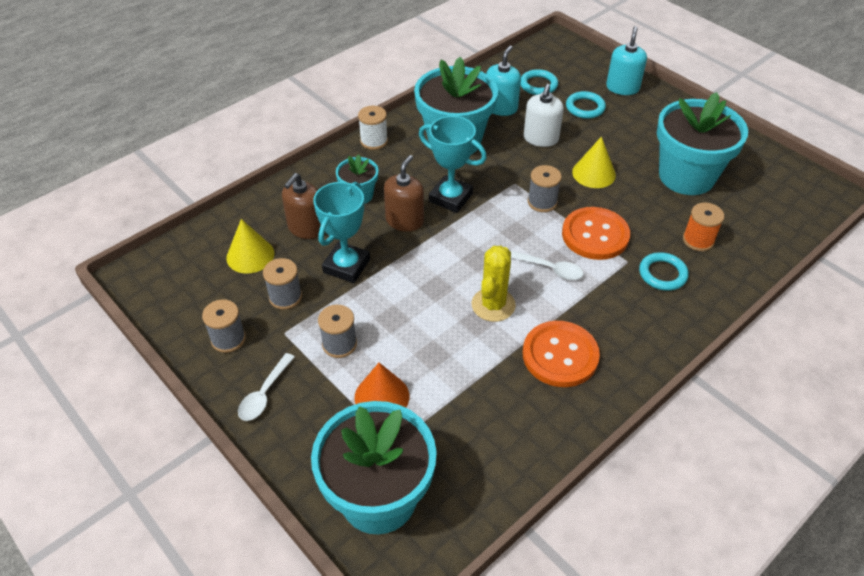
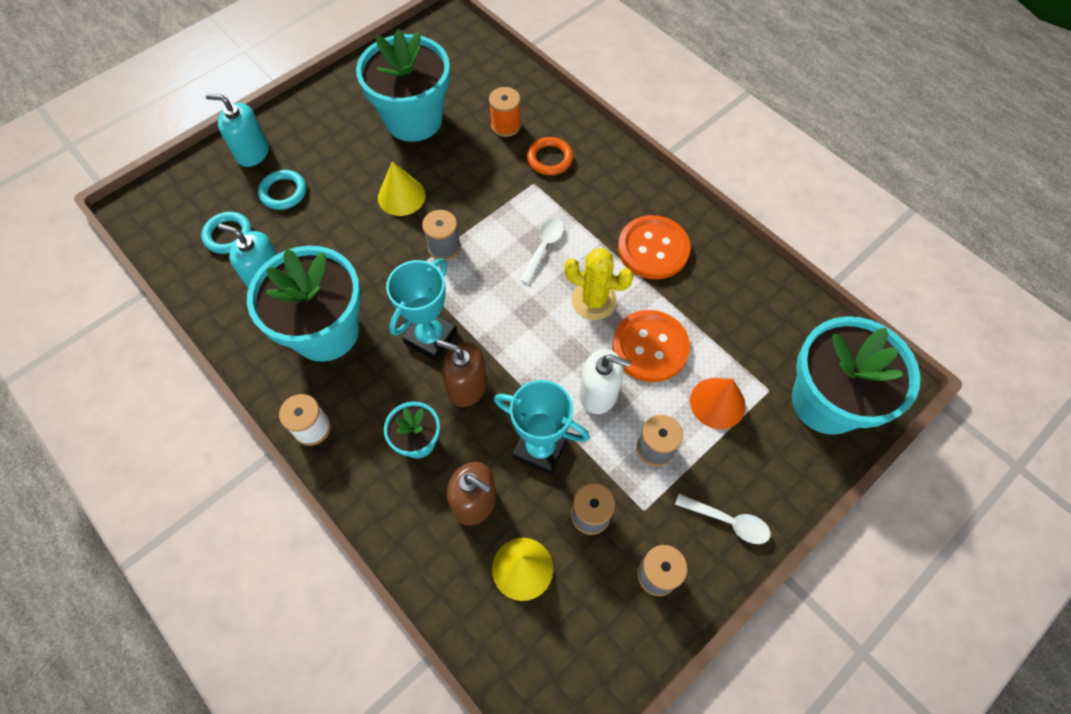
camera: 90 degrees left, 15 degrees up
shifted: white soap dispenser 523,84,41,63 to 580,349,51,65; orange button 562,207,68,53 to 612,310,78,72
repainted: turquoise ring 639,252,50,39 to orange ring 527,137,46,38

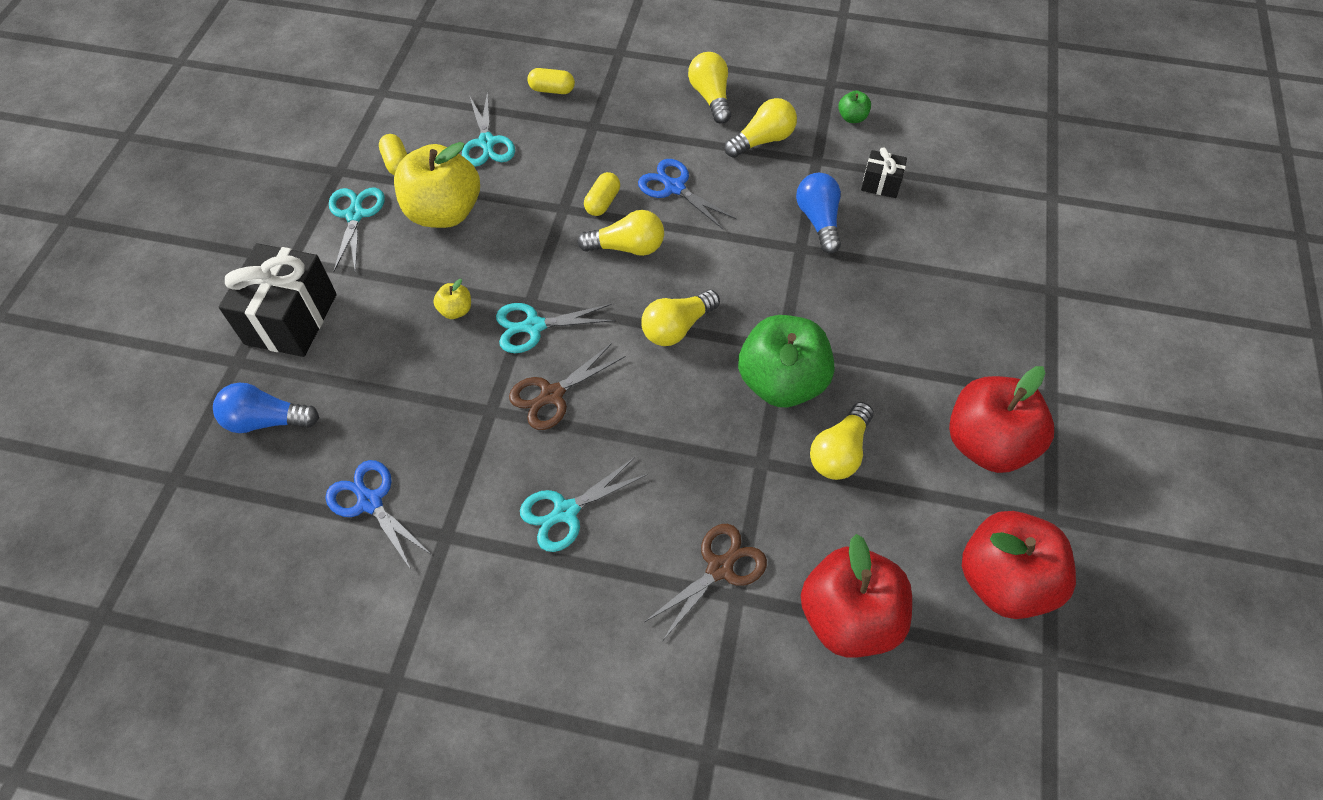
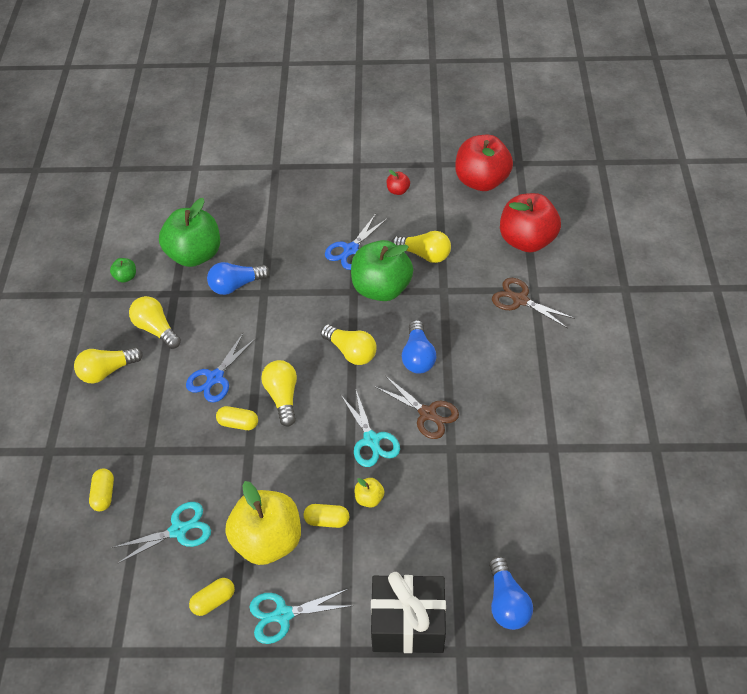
camera: 100 degrees left, 5 degrees down
gone: turquoise scissors 520,457,128,95
new: yellow capsule 304,504,45,24; blue light bulb 402,320,34,54
shifted: blue scissors 326,460,106,110 to 325,214,63,56
swapped: black gift 861,147,46,51 to green apple 159,198,61,69
scaled: red apple 949,366,105,107 = 387,170,23,25 x0.42

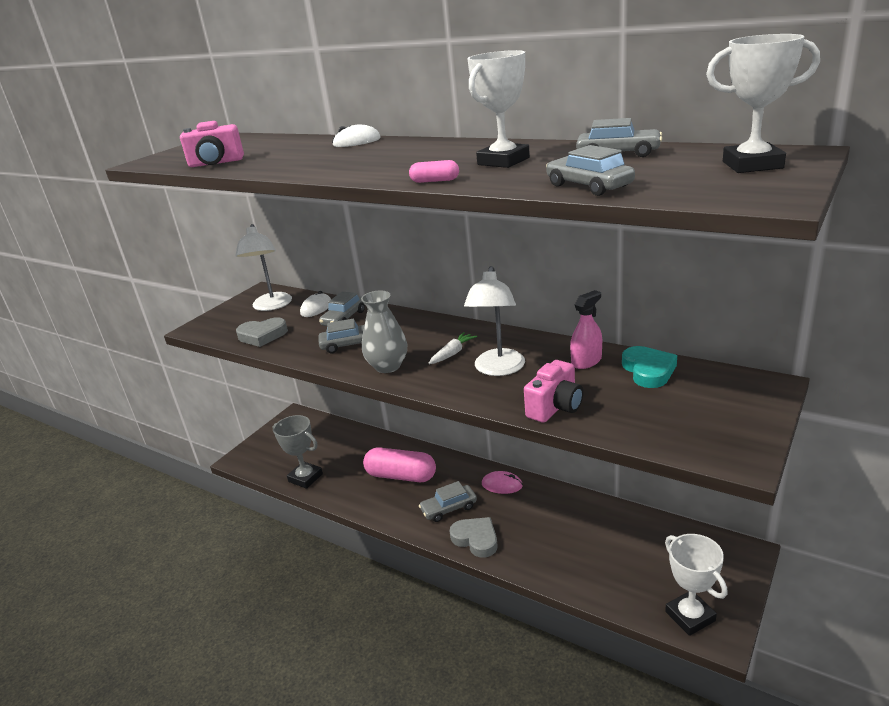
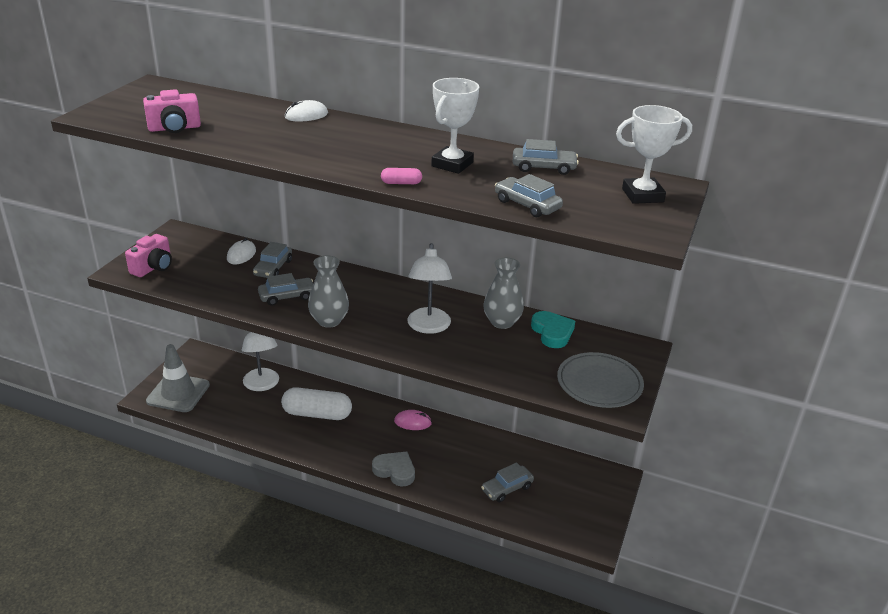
camera: 15 degrees left, 5 degrees up
gone: grey heart 236,317,52,30; grey trophy 272,415,51,74; white carrot 428,332,49,32; white trophy 665,534,63,102
new: grey traffic cone 146,344,64,68; grey plate 557,352,87,56
shifted: pink camera 524,360,59,63 to 125,234,47,43; white lamp 235,224,57,87 to 242,332,37,59; grey car 419,481,58,41 to 481,462,53,40
swapped: pink spray bottle 570,290,32,79 to grey vase 484,258,40,71
repainted: pink capsule 363,447,73,35 to white capsule 281,387,71,33

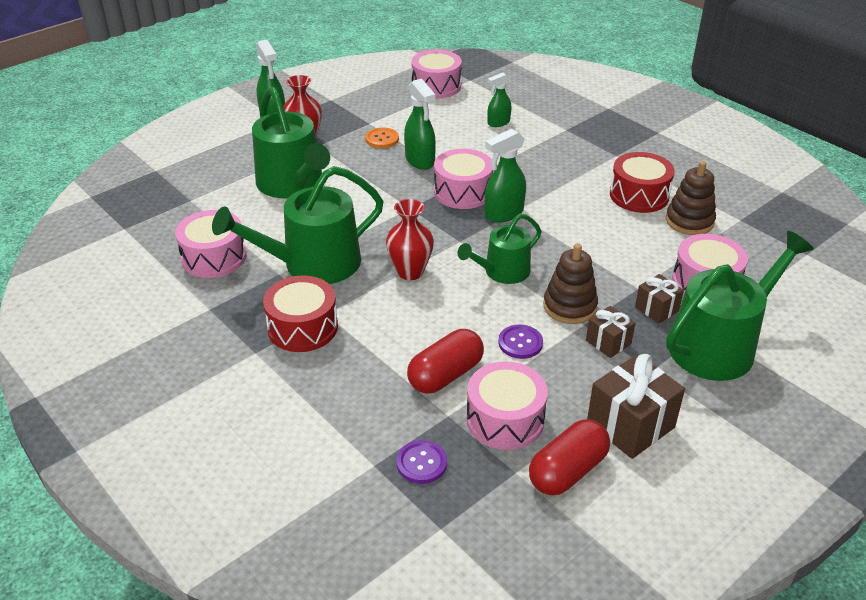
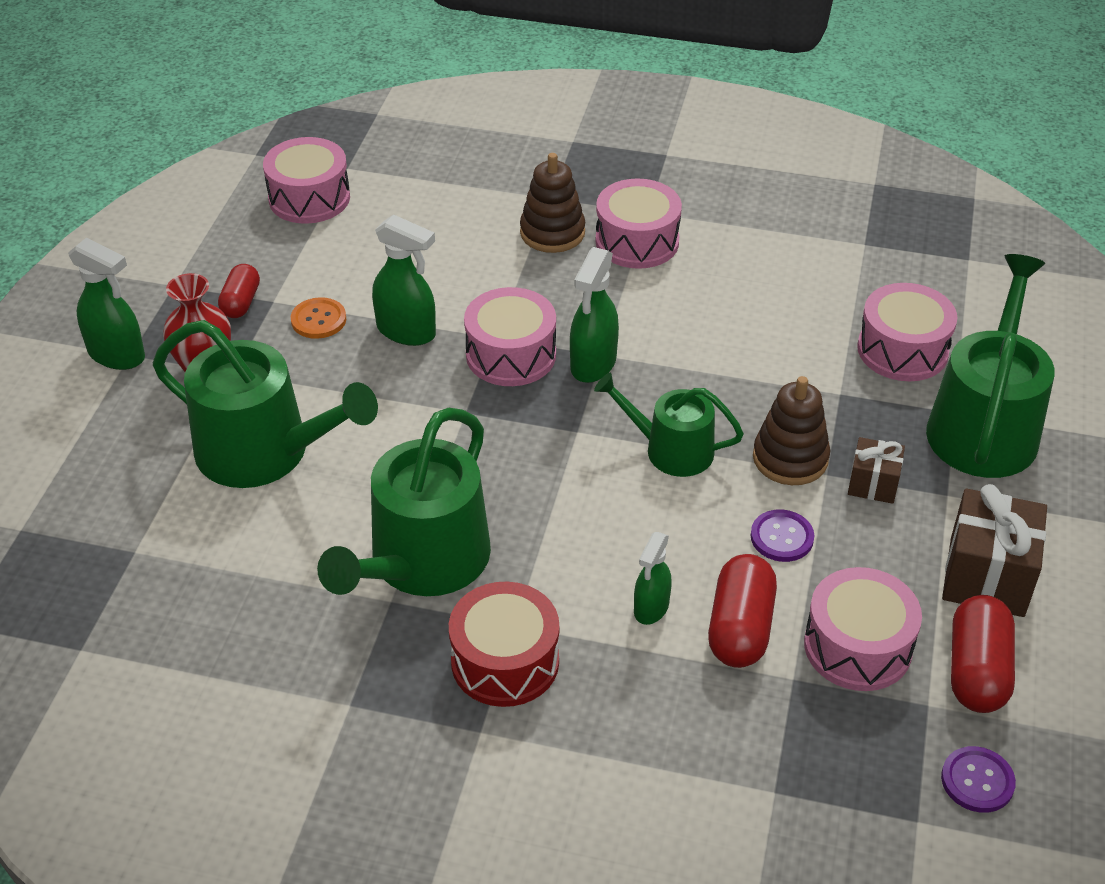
camera: 35 degrees left, 5 degrees up
gone: red vase 386,199,48,81; red drum 610,152,65,61; brown gift 635,274,49,49
new: red capsule 218,264,42,54
shifted: brown stacking toy 666,161,50,74 to 520,153,65,100; pink drum 175,210,72,68 to 596,178,86,91; green spray bottle 487,73,24,54 to 634,532,37,93; purple button 396,440,51,44 to 941,746,75,67
rotated: green watering can 458,214,83,70 = 594,373,150,104 90 degrees clockwise

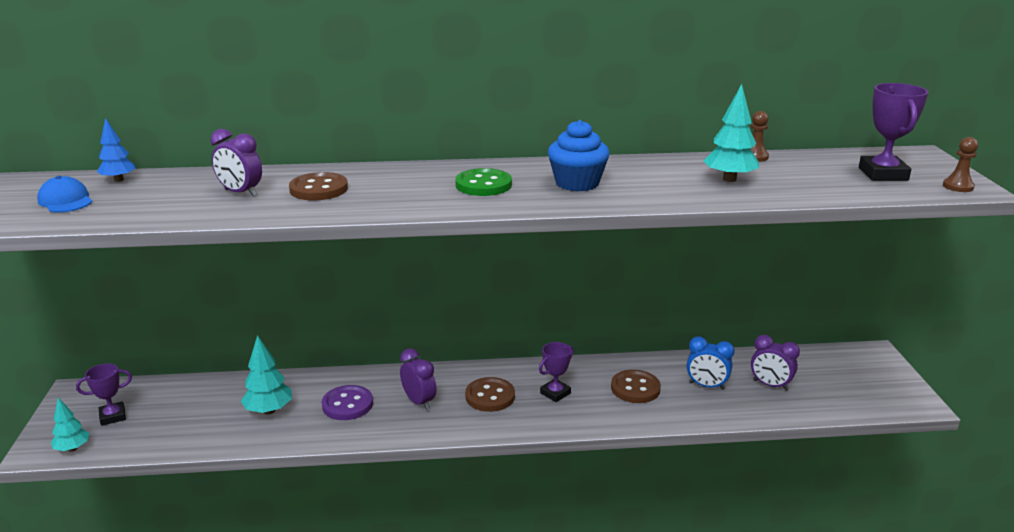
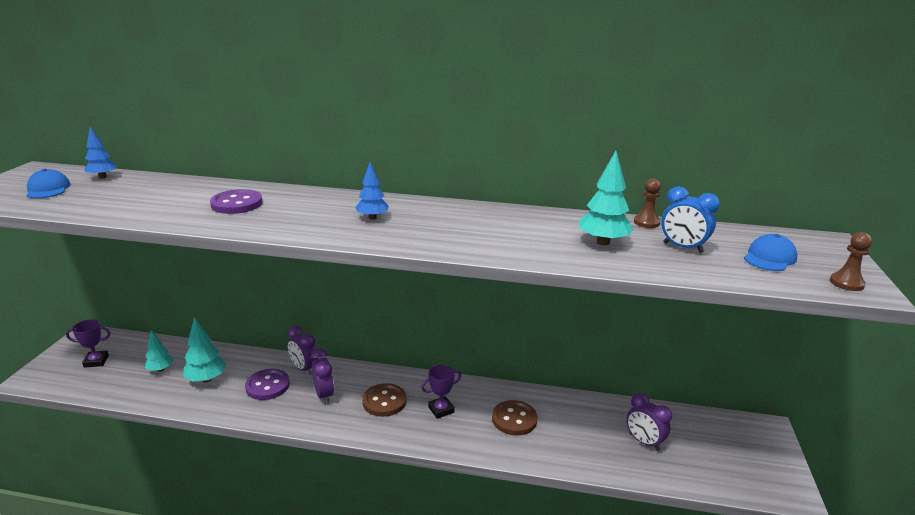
camera: 15 degrees right, 0 degrees up
gone: blue cupcake 548,120,62,71
shifted: turquoise tree 51,398,38,54 to 145,330,29,42; purple clock 211,129,51,68 to 287,325,31,50; blue clock 687,337,48,53 to 661,186,59,67
swapped: green button 455,168,57,28 to blue tree 355,162,34,58; purple trophy 859,83,69,98 to blue cap 744,234,54,37
repainted: brown button 289,172,59,29 to purple button 210,189,53,25

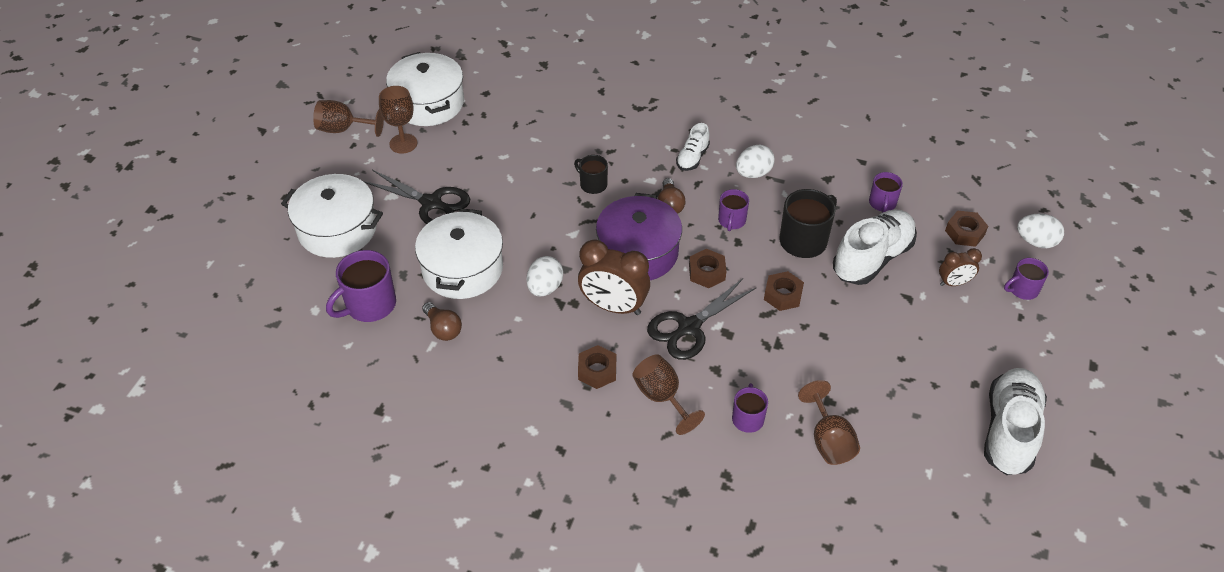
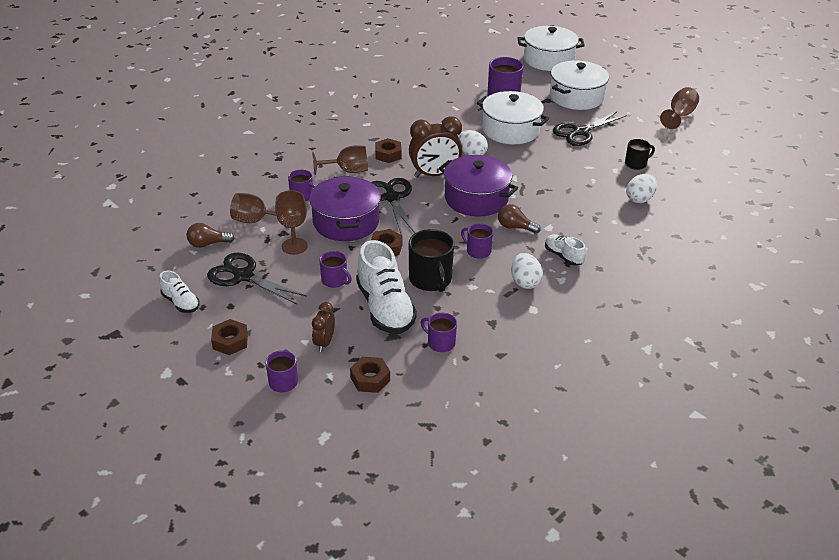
camera: 115 degrees right, 10 degrees down
new: black scissors 207,253,100,52; purple pot 309,176,72,65; purple mug 320,251,32,37
shifted: brown light bulb 422,302,40,39 to 187,223,47,25; brown nut 689,249,37,39 to 211,319,37,36; brown goblet 379,86,38,68 to 275,190,33,65; white pot 386,52,78,74 to 518,26,67,45; black mug 574,155,34,39 to 625,139,30,31; white egg 1017,213,47,35 to 626,174,31,29
rotated: brown clock 578,239,72,76 = 409,116,53,62 150 degrees counterclockwise
scaled: white shoe 984,368,63,107 = 159,271,40,42 x0.52

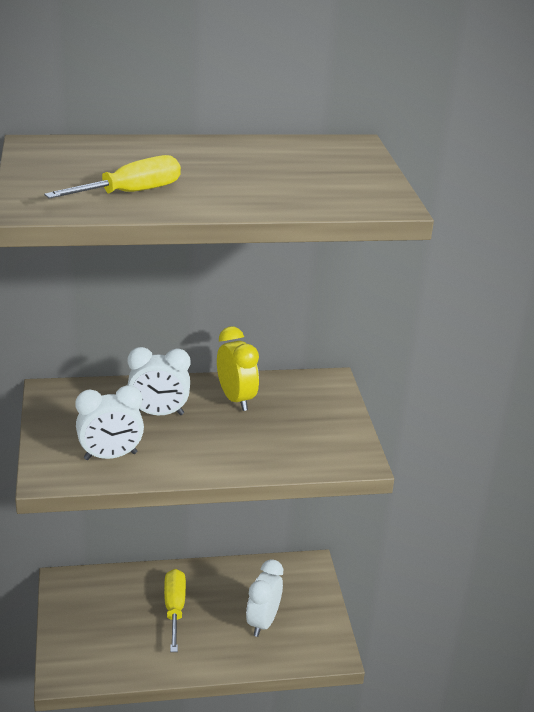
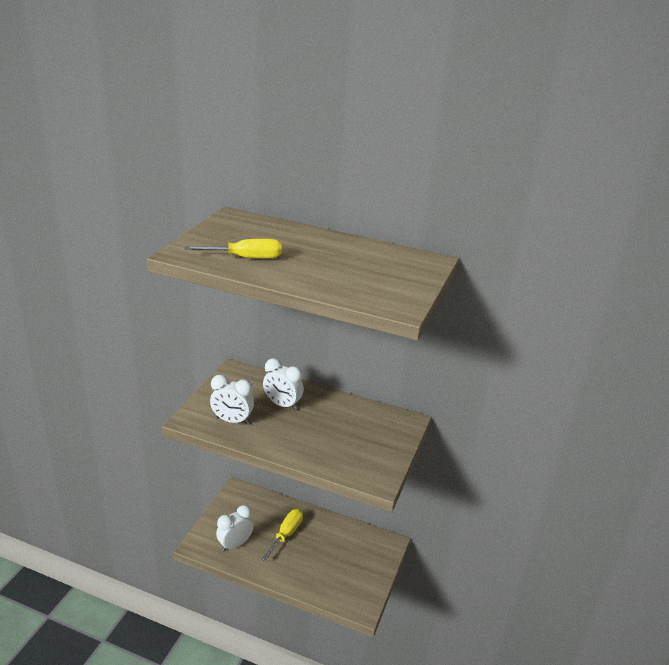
camera: 30 degrees right, 0 degrees up
gone: yellow clock 217,326,42,85
shifted: white clock 246,559,37,78 to 216,505,38,47

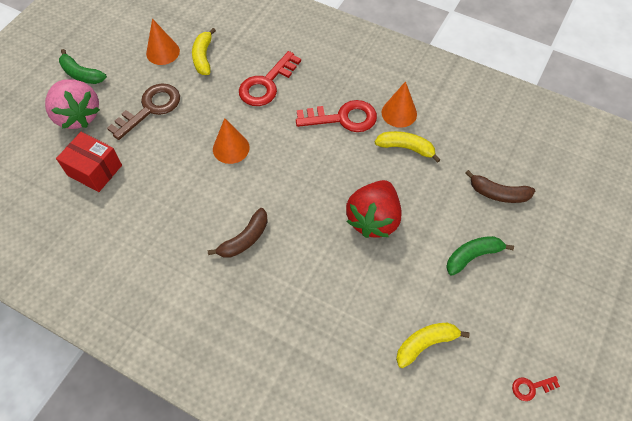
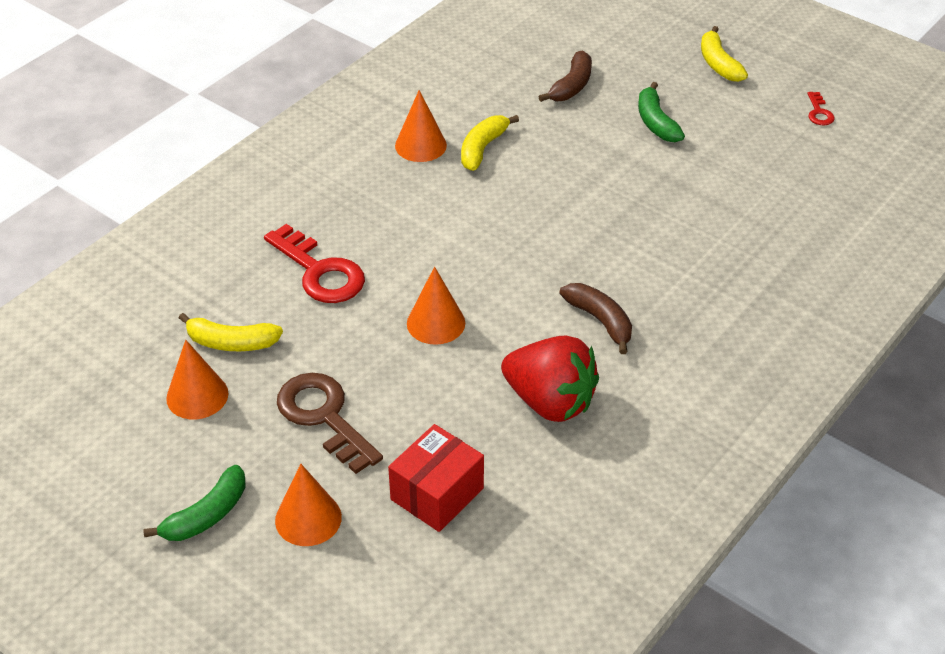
camera: 80 degrees left, 15 degrees down
gone: red key 296,100,81,32
shifted: red strawberry 346,180,56,58 to 501,336,98,86; yellow banana 396,323,74,45 to 701,26,47,56
swapped: pink strawberry 45,79,55,50 to orange cone 275,464,67,82

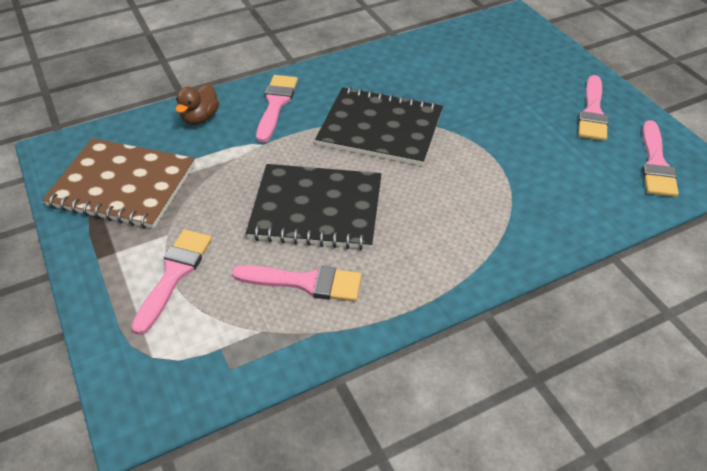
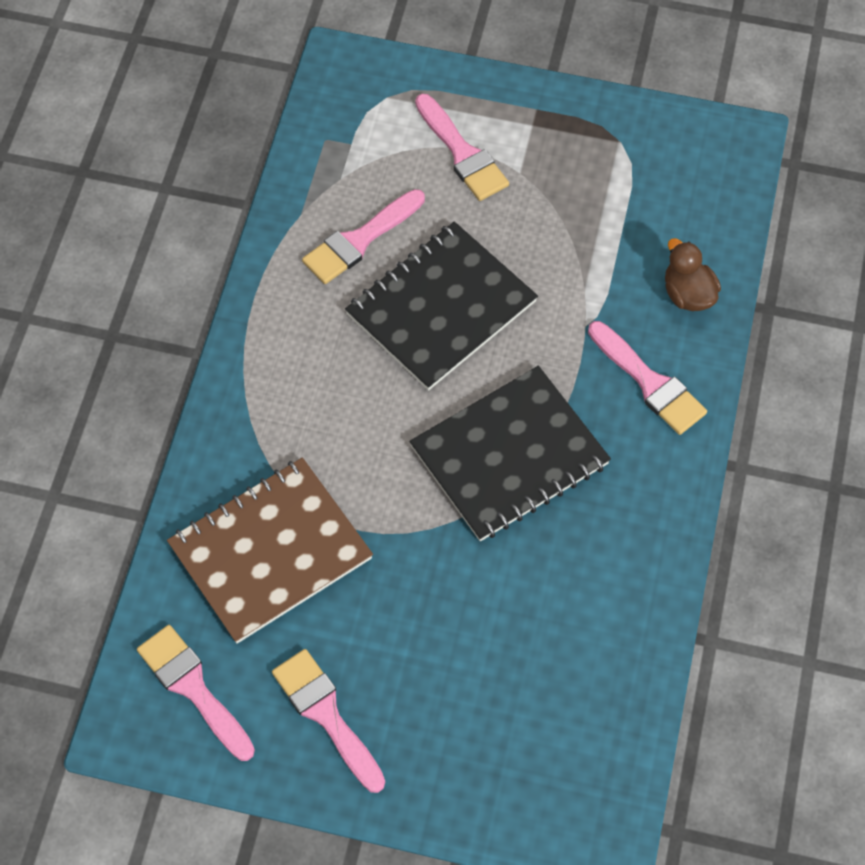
camera: 130 degrees right, 15 degrees up
shifted: brown notebook 42,138,153,91 to 167,457,206,187

